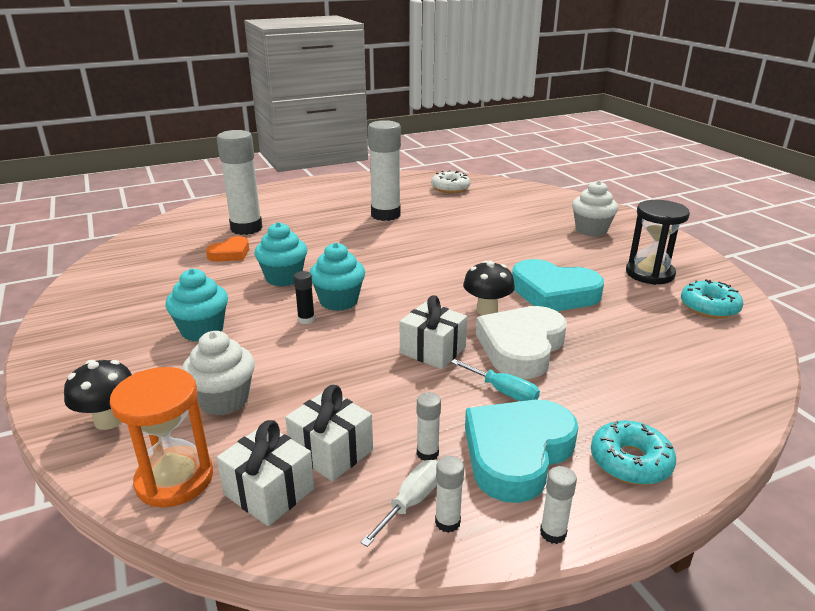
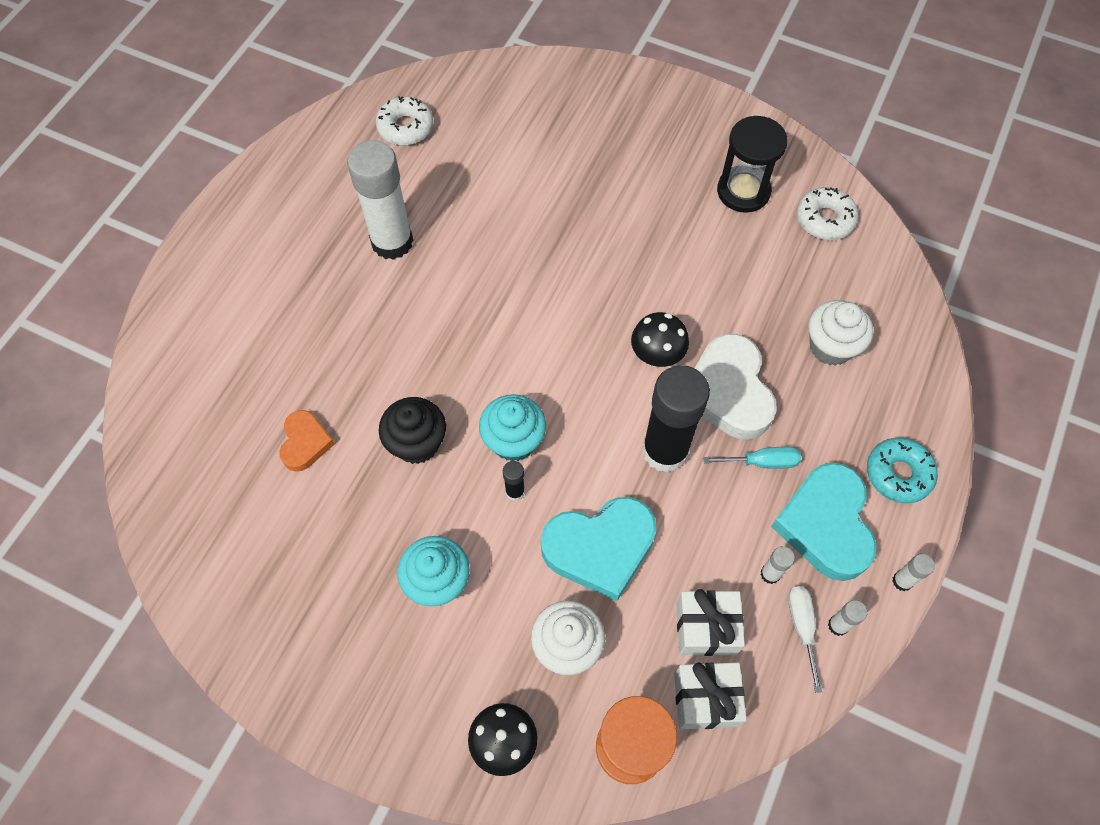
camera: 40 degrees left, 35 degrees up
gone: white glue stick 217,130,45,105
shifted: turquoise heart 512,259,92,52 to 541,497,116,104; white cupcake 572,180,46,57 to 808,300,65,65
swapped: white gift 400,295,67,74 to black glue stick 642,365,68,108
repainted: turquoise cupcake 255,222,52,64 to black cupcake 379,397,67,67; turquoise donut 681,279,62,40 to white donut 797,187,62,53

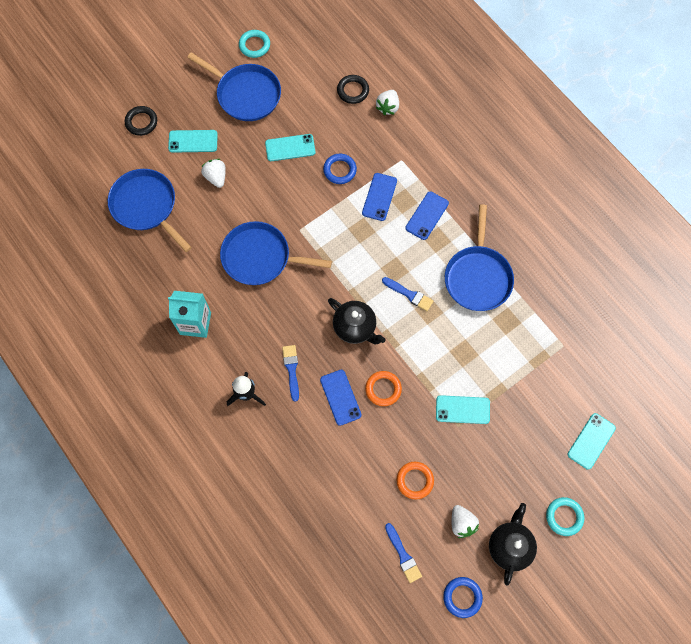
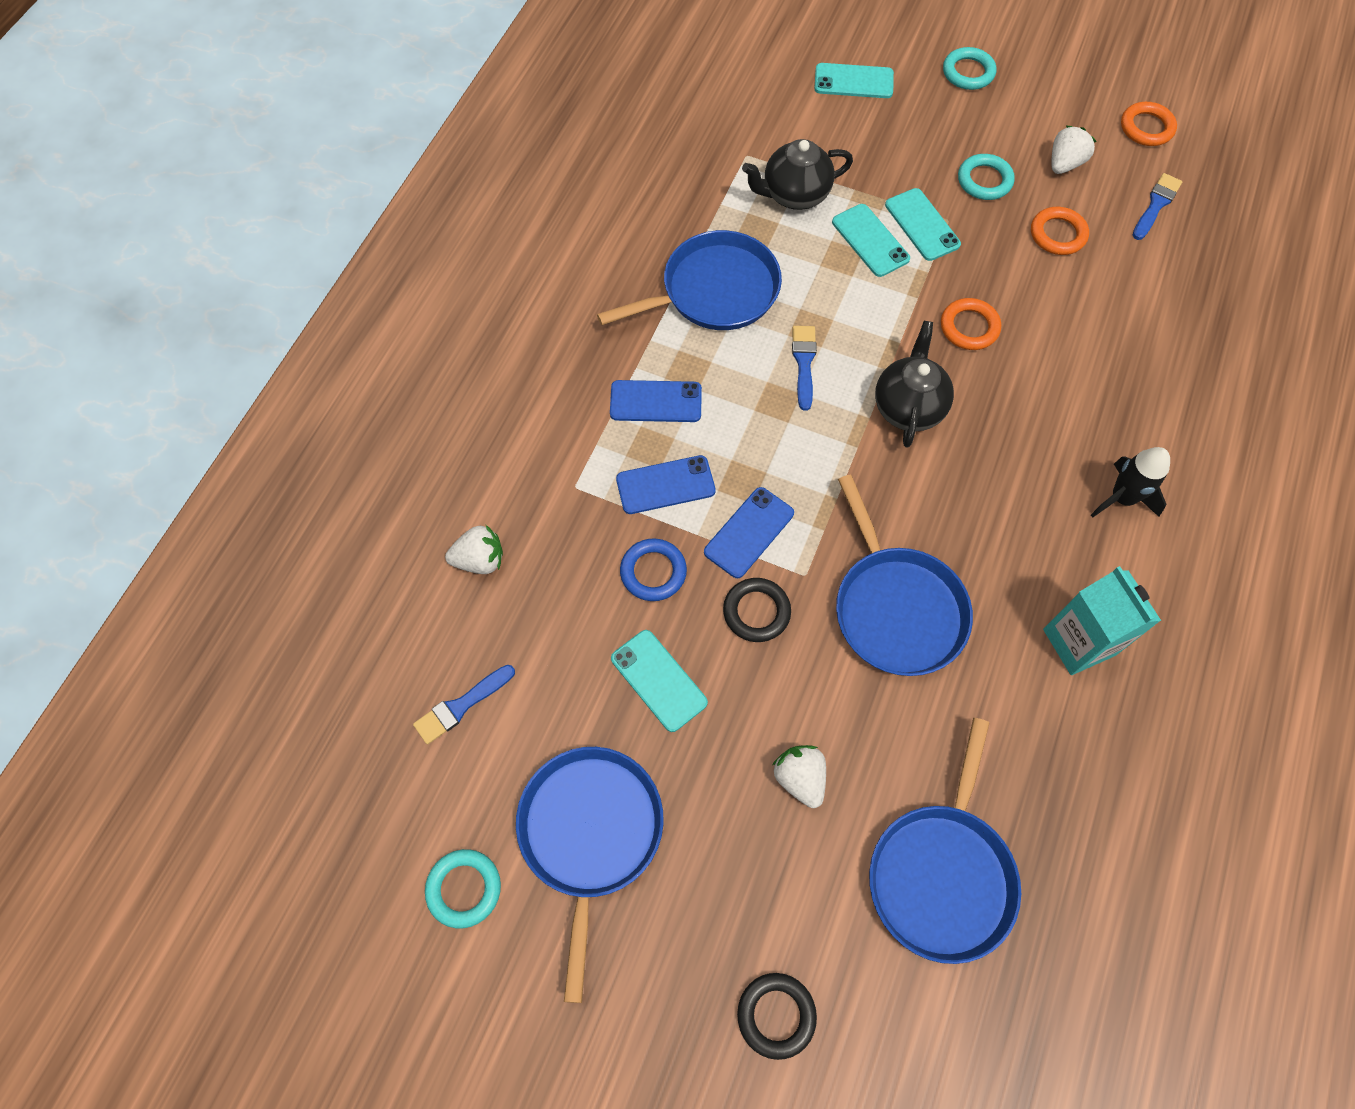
camera: 120 degrees left, 5 degrees down
new: turquoise ring 958,154,57,46
shifted: blue brush 282,345,17,57 to 413,665,102,79; blue phone 320,370,41,56 to 704,487,90,91; black ring 337,75,32,29 to 723,578,68,64; black teapot 489,503,48,83 to 742,139,111,71; turquoise phone 168,130,50,23 to 832,204,78,73
repainted: blue ring 443,577,40,41 to orange ring 1121,102,56,44
rotated: white strawberry 201,159,25,29 = 773,745,53,63 120 degrees clockwise

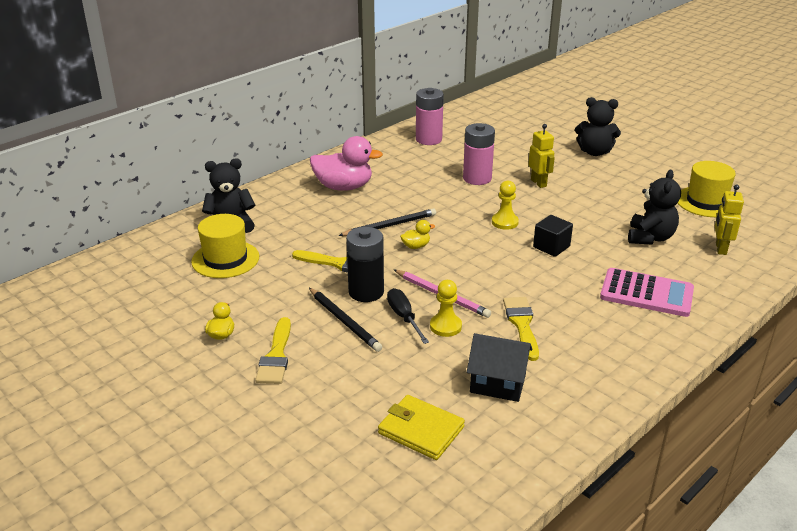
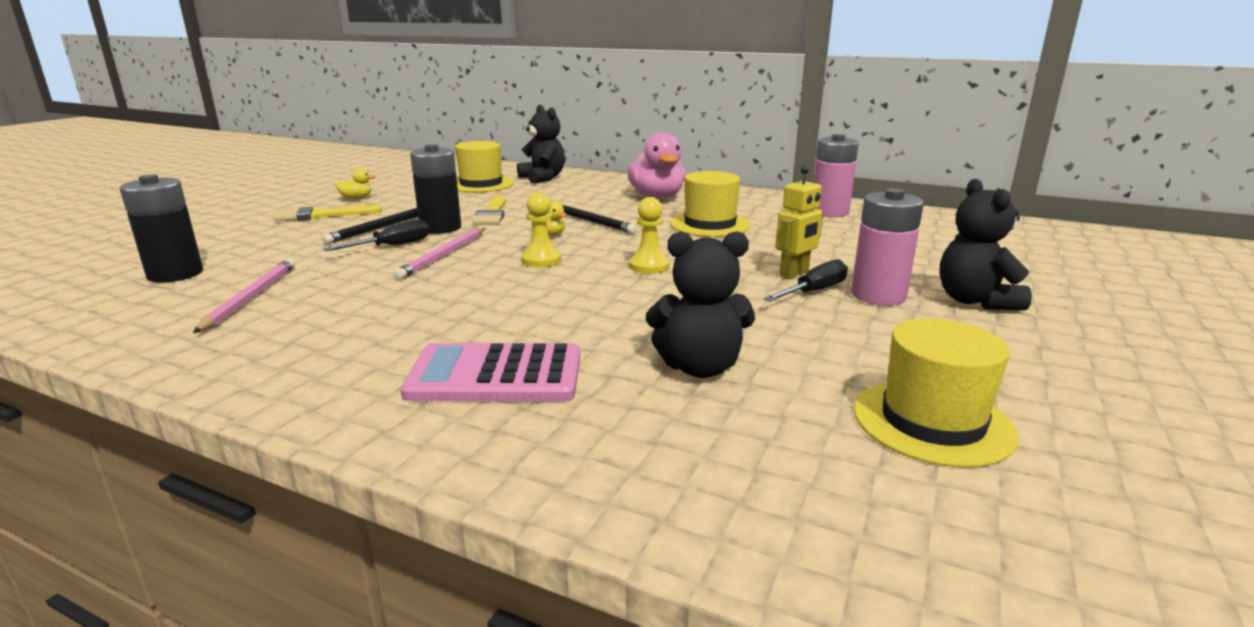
camera: 70 degrees right, 10 degrees down
gone: yellow brush 503,297,36,64; black cube 533,215,40,42; yellow robot 715,184,29,71
new: yellow hat 670,171,81,66; black screwdriver 764,259,84,43
shifted: yellow pawn 430,280,32,57 to 521,192,40,75; pink battery 463,123,32,62 to 851,188,73,117
swapped: yellow wallet 378,395,87,65 to black battery 120,174,83,108; black house 467,333,65,69 to pink pencil 193,259,102,74
rotated: pink calculator 600,268,94,49 = 401,343,179,58 90 degrees clockwise

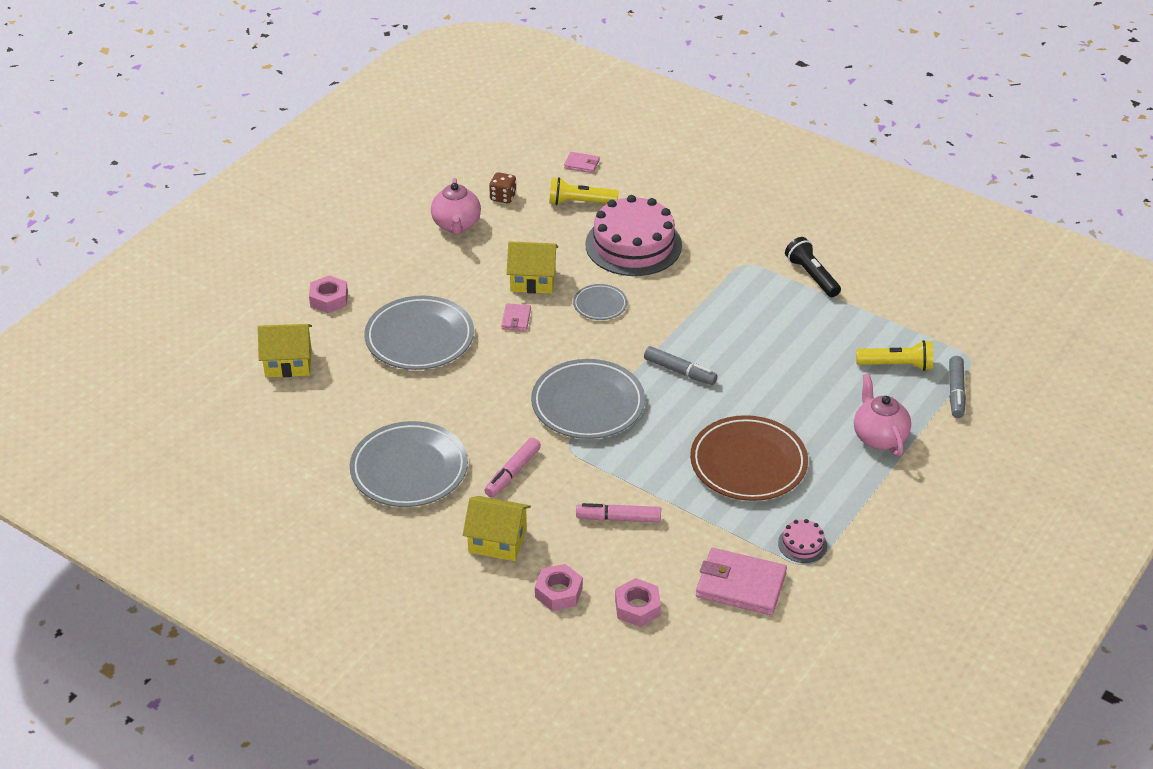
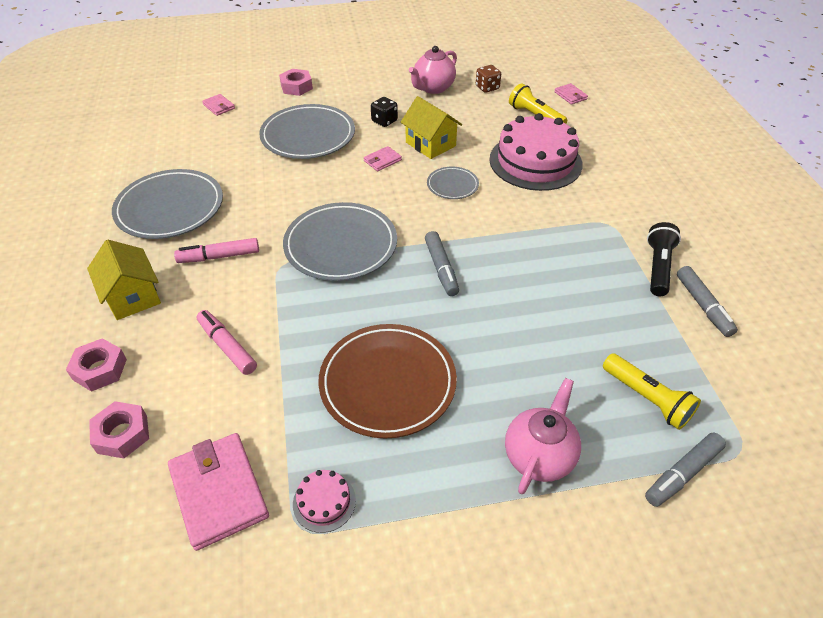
camera: 45 degrees right, 5 degrees up
new: black dice 371,97,27,30; grey marker 677,266,61,71
swapped: yellow house 258,324,54,53 to pink wallet 202,94,33,22

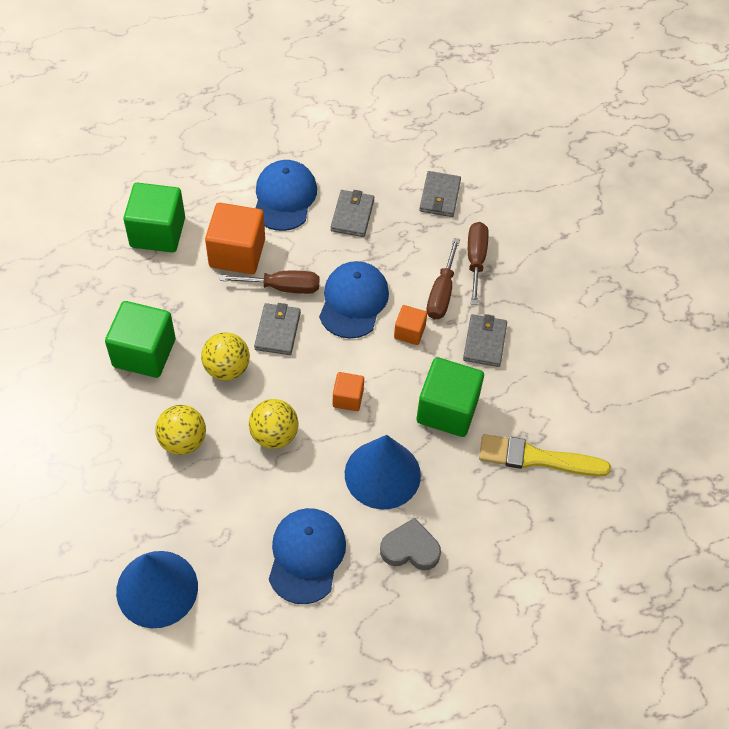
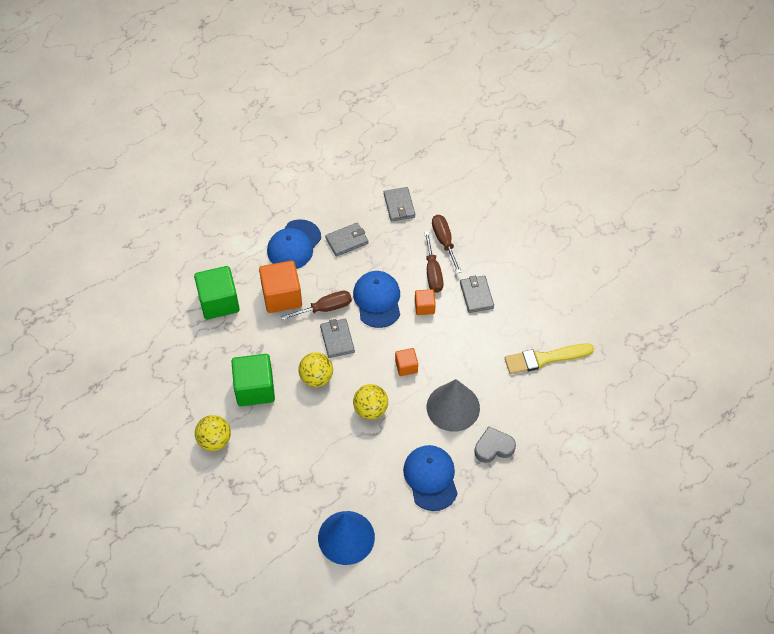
camera: 20 degrees left, 0 degrees up
gone: green cube 417,357,67,80
shifted: yellow ball 155,405,51,50 to 195,415,36,36
repainted: blue cone 345,435,76,74 to grey cone 427,379,53,53
rotated: blue cap 256,160,61,71 = 267,219,54,50 135 degrees counterclockwise; grey wallet 331,190,43,47 = 325,223,43,33 75 degrees clockwise

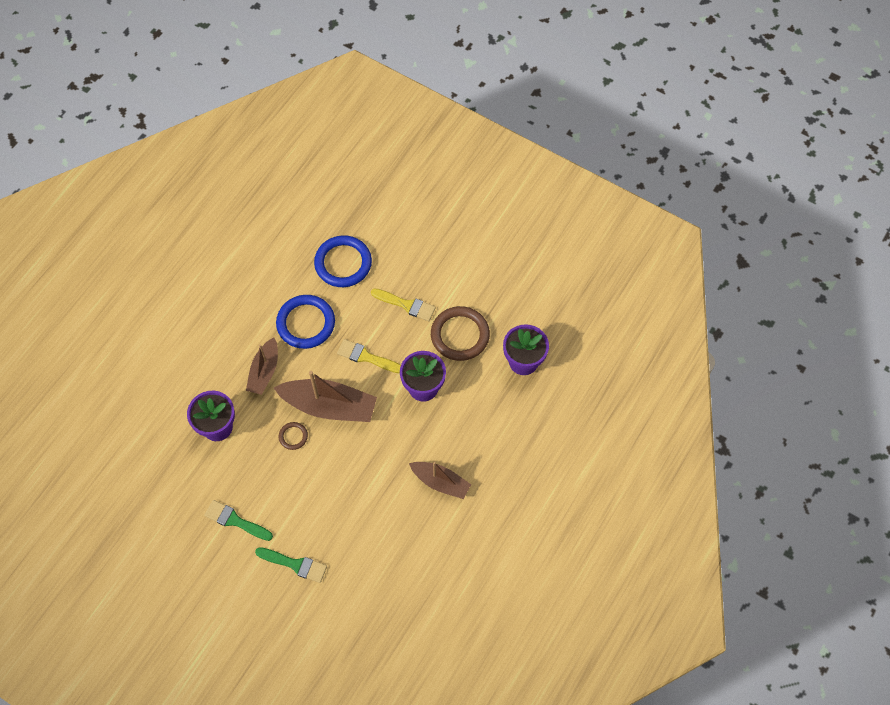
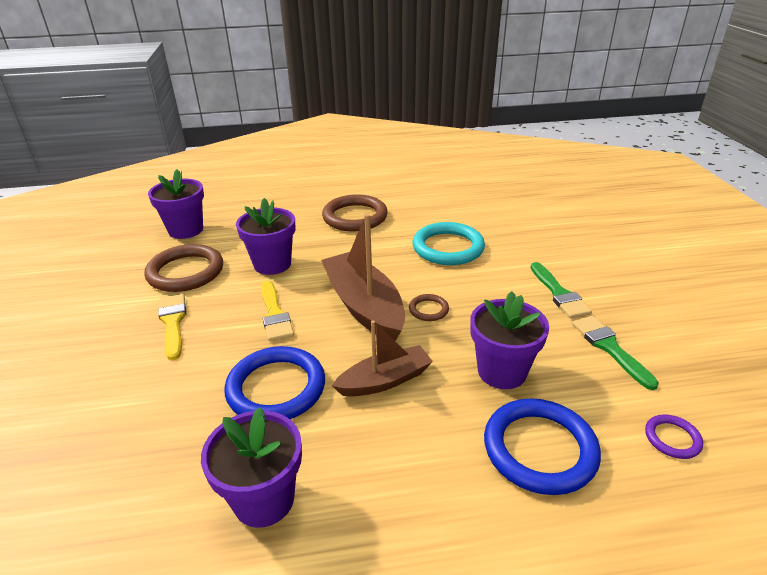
camera: 130 degrees left, 30 degrees down
new: purple flower pot 201,407,101,121; turquoise ring 413,222,72,43; purple ring 645,414,58,45
shifted: blue ring 314,235,58,52 to 484,398,117,97; green brush 255,547,72,36 to 572,316,87,74
swapped: brown boat 409,462,62,37 to brown ring 322,194,66,38

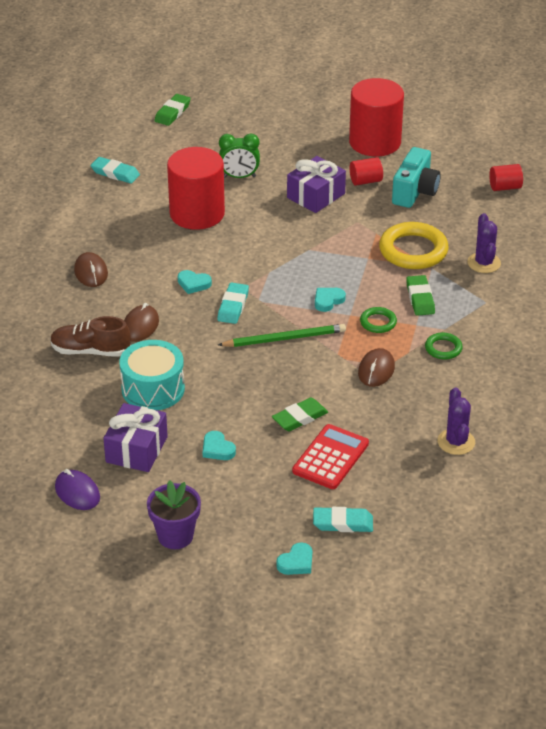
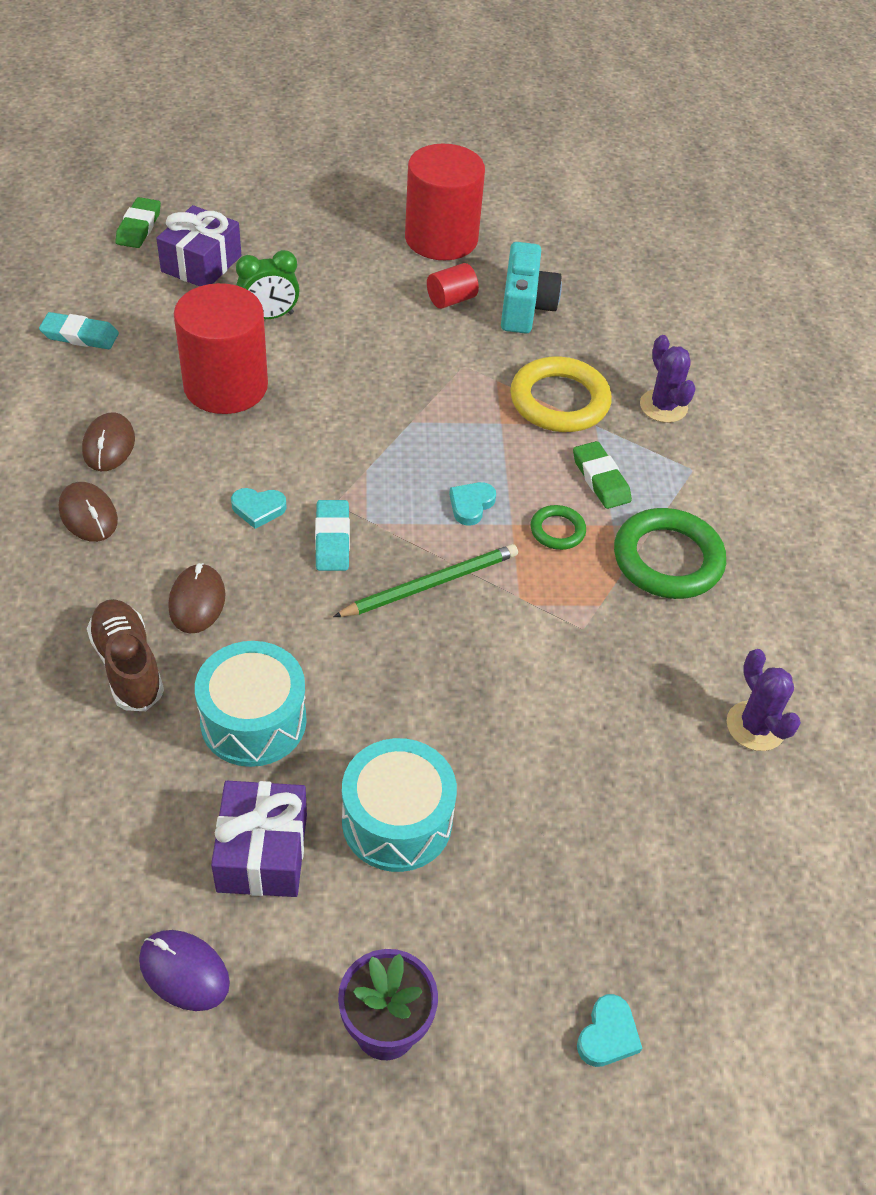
camera: 20 degrees left, 10 degrees up
gone: green eraser 272,397,56,34; red calculator 292,424,77,65; turquoise eraser 313,507,60,25; red cylinder 489,164,34,27
shifted: brown mouse 358,348,37,39 to 82,412,53,59; purple gift 287,156,59,57 to 156,205,85,81
swapped: turquoise heart 203,431,33,29 to turquoise drum 342,738,115,134
rotated: brown shoe 50,316,81,41 = 87,599,77,112 75 degrees clockwise
scaled: green ring 425,333,38,26 = 614,508,112,91 x1.98

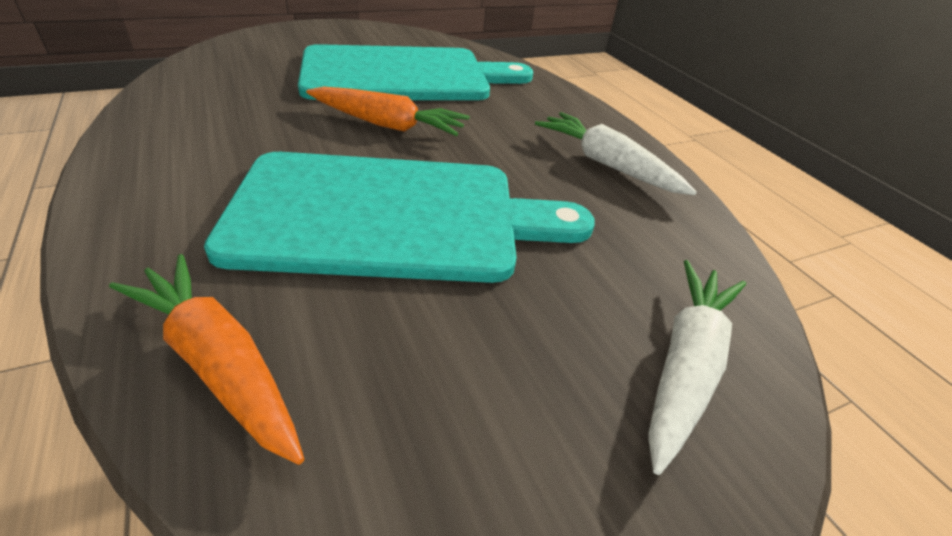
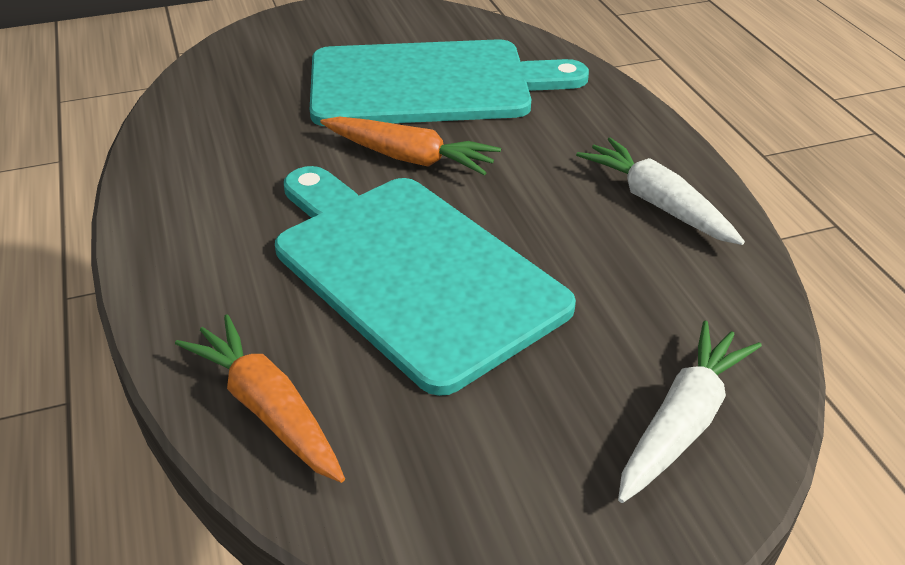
camera: 10 degrees right, 0 degrees up
rotated: turquoise cutting board 204,152,391,131 = 275,166,301,230 135 degrees counterclockwise

